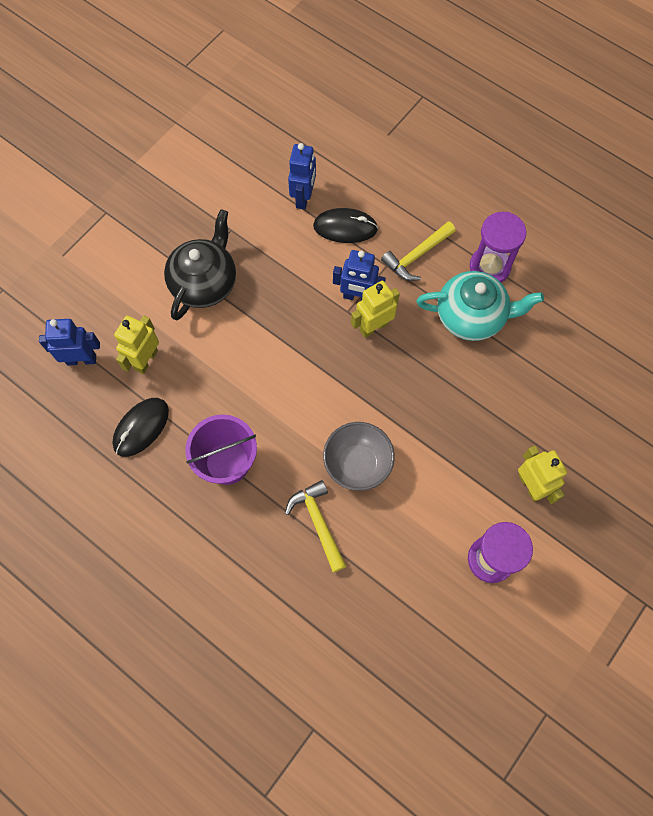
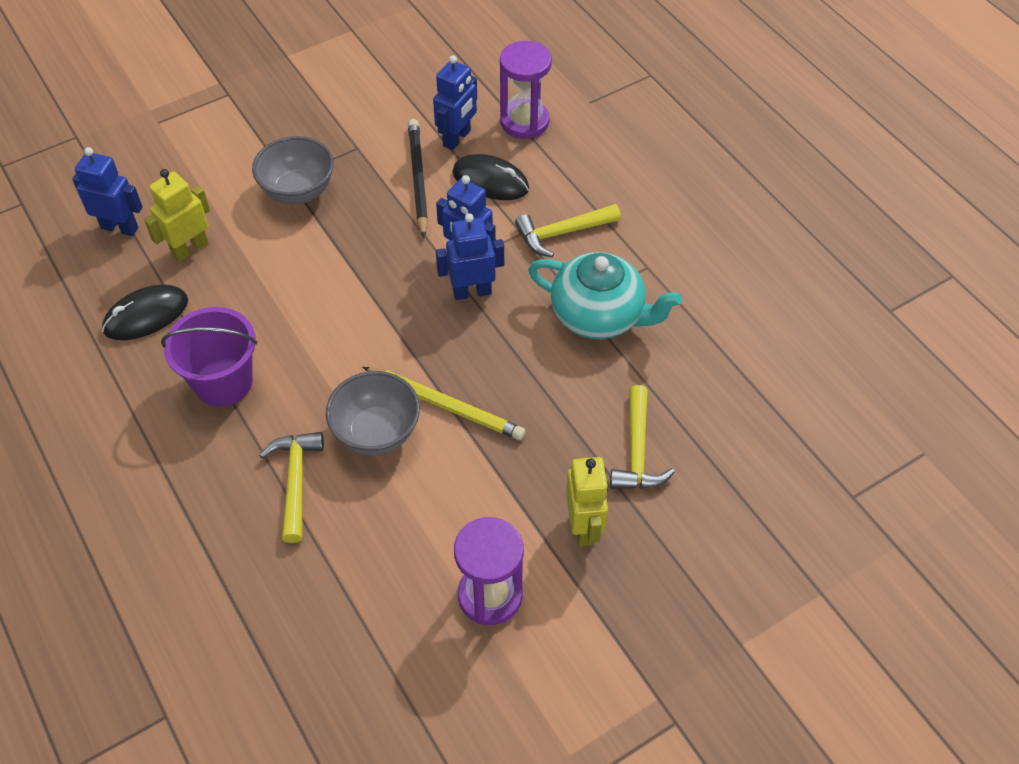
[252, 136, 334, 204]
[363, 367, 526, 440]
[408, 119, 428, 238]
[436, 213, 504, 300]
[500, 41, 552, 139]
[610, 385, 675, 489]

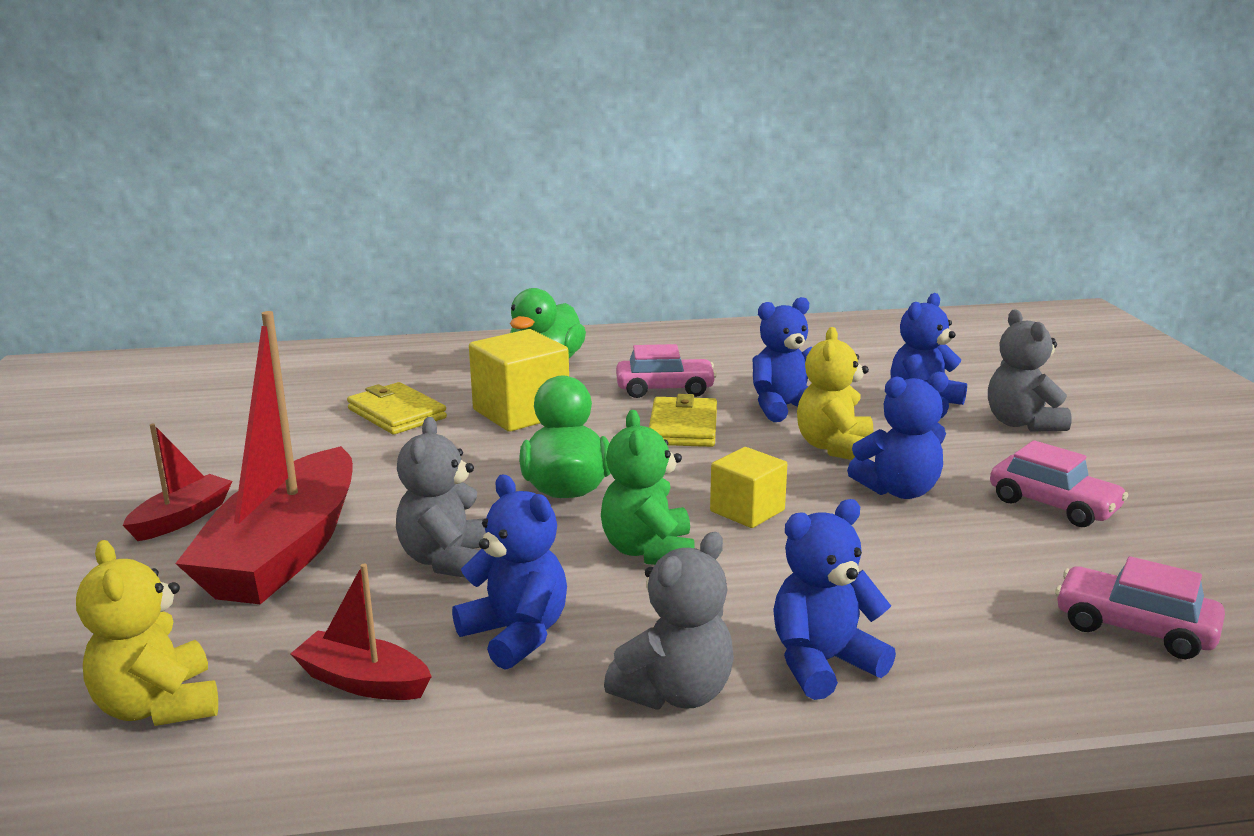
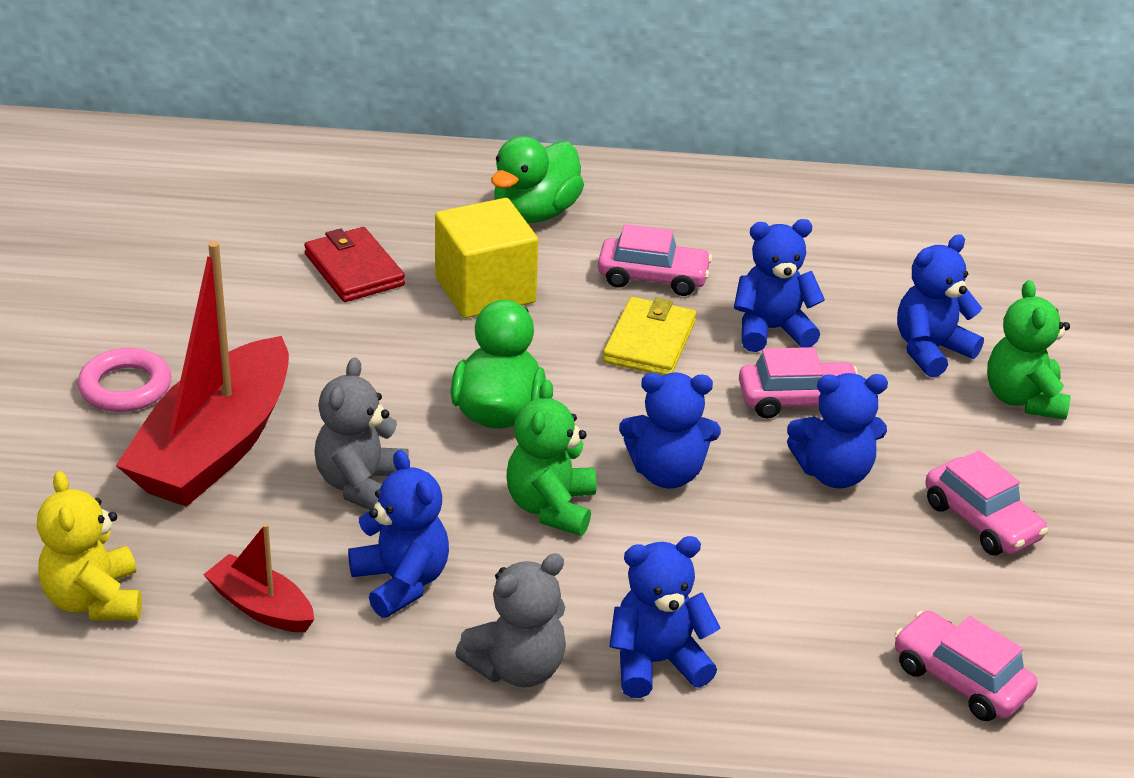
[78, 348, 171, 412]
[304, 227, 405, 302]
[619, 373, 721, 489]
[739, 347, 858, 419]
[987, 280, 1071, 420]

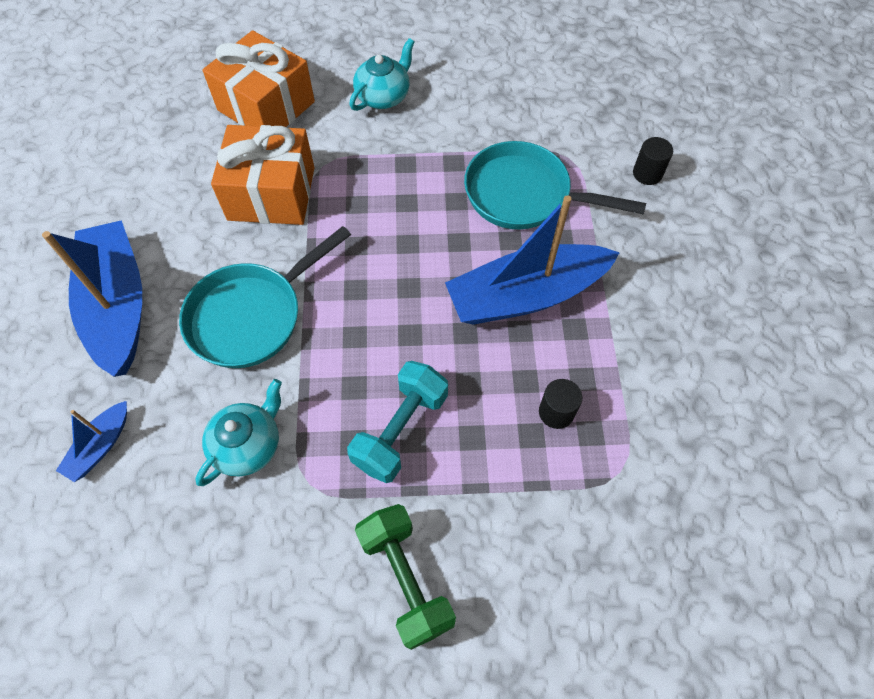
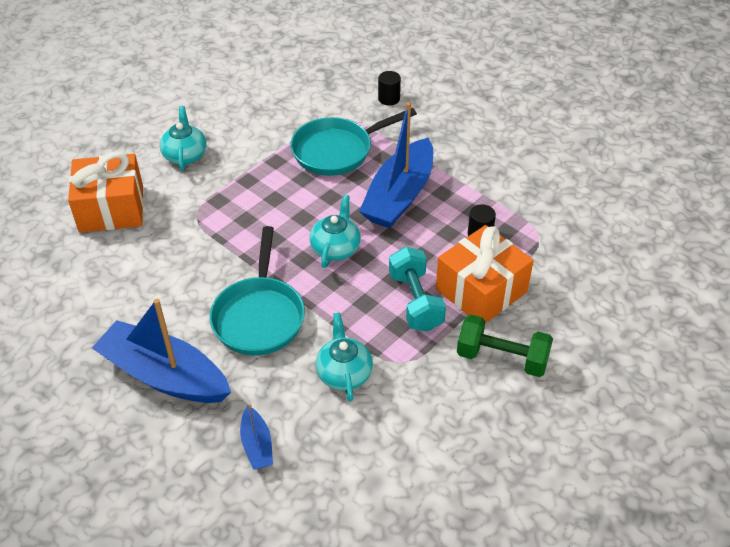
[310, 195, 361, 268]
[436, 225, 534, 323]

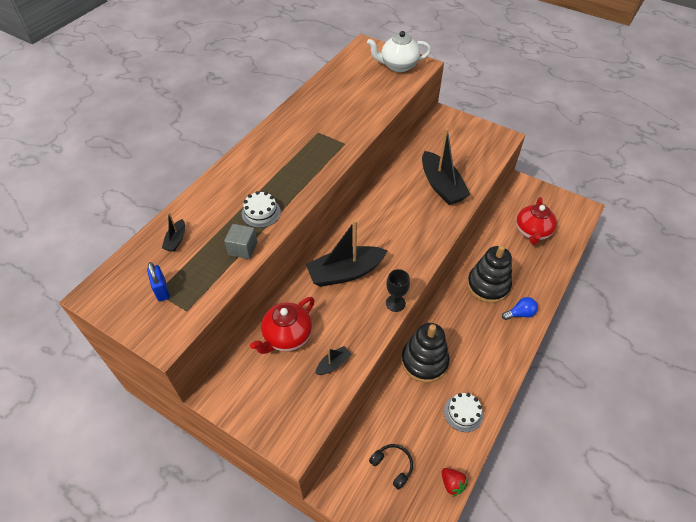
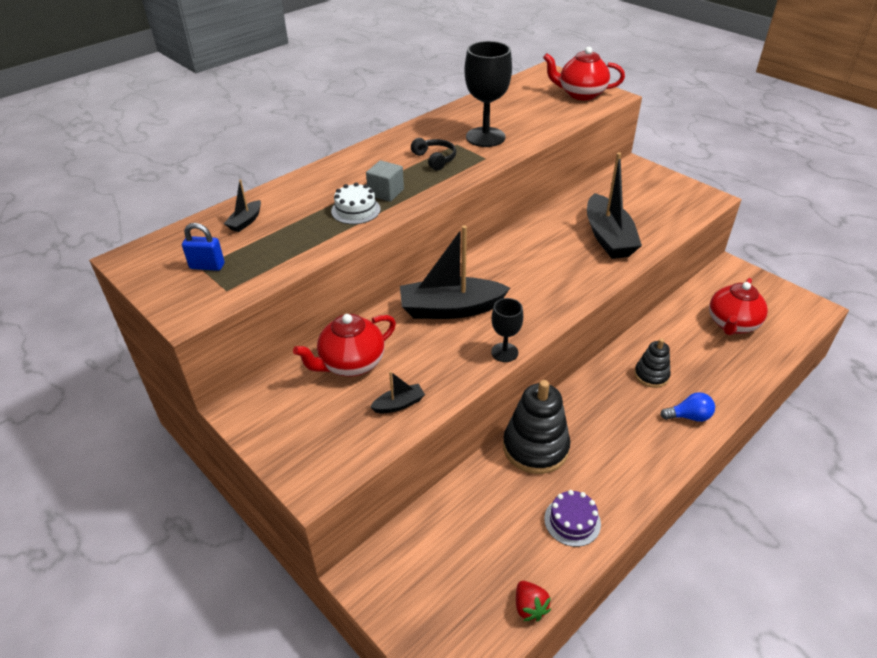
[182, 223, 224, 271]
[366, 160, 404, 202]
[411, 138, 456, 171]
[464, 41, 512, 147]
[543, 47, 625, 100]
[544, 490, 601, 547]
[634, 338, 671, 388]

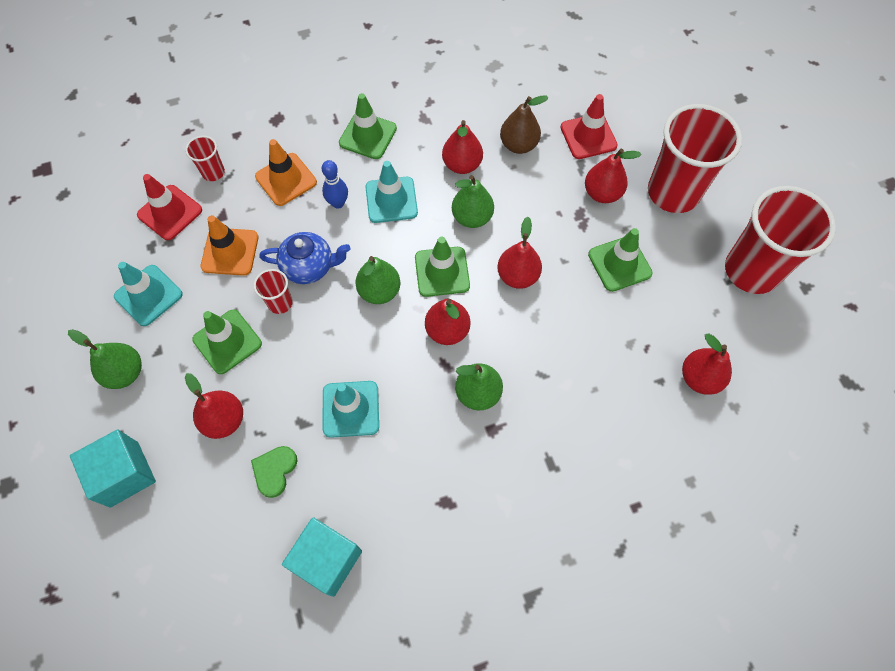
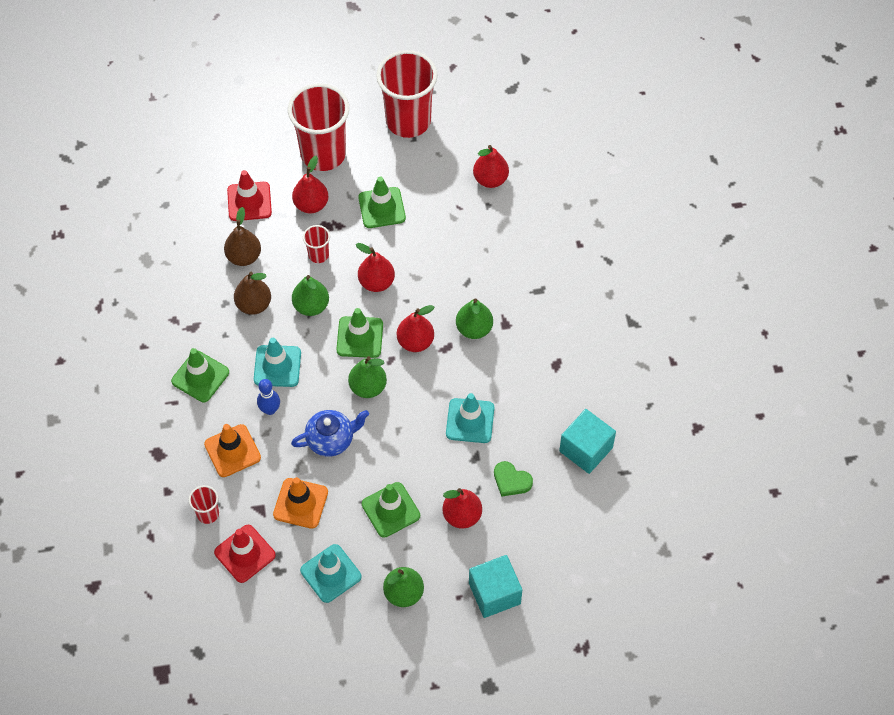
[234, 272, 271, 315]
[291, 410, 369, 457]
[303, 225, 330, 263]

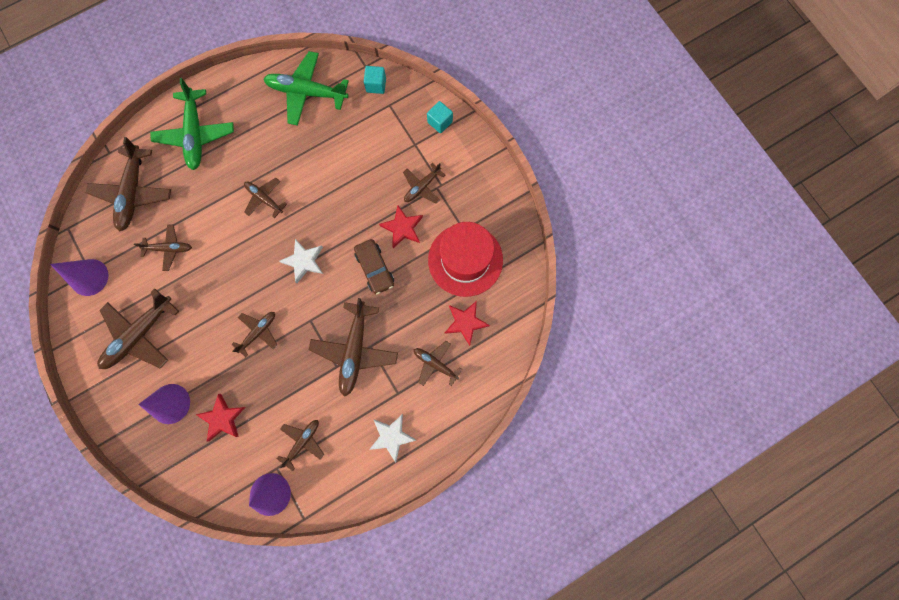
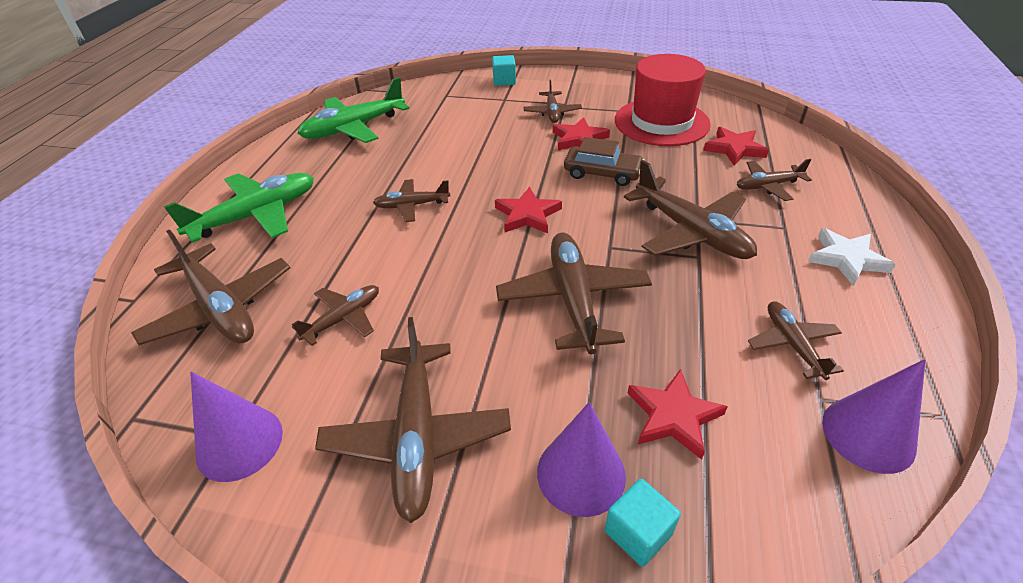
[164, 173, 314, 243]
[495, 187, 562, 234]
[496, 232, 652, 354]
[605, 479, 681, 567]

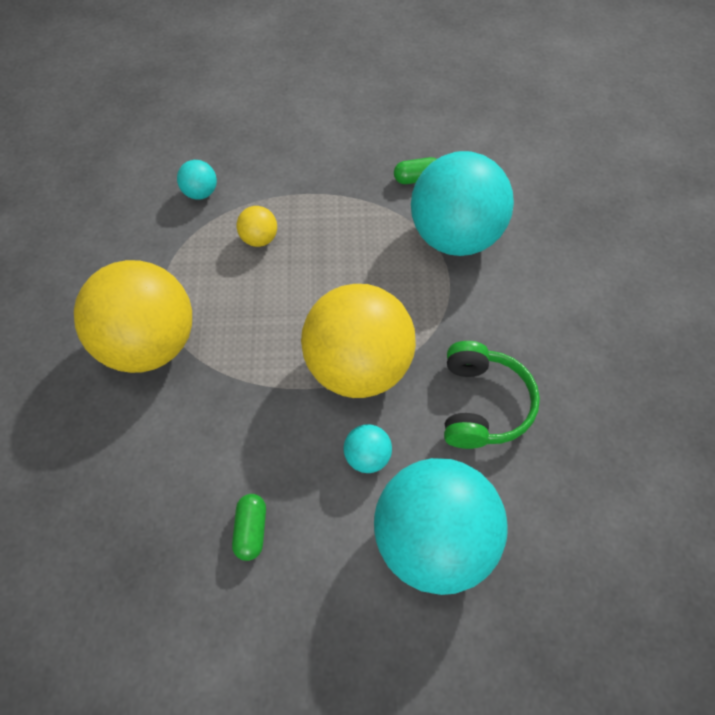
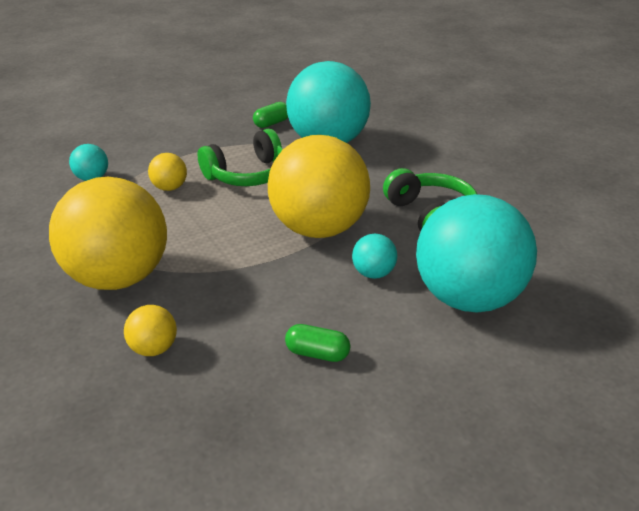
[124, 305, 177, 356]
[198, 129, 283, 186]
[285, 324, 350, 362]

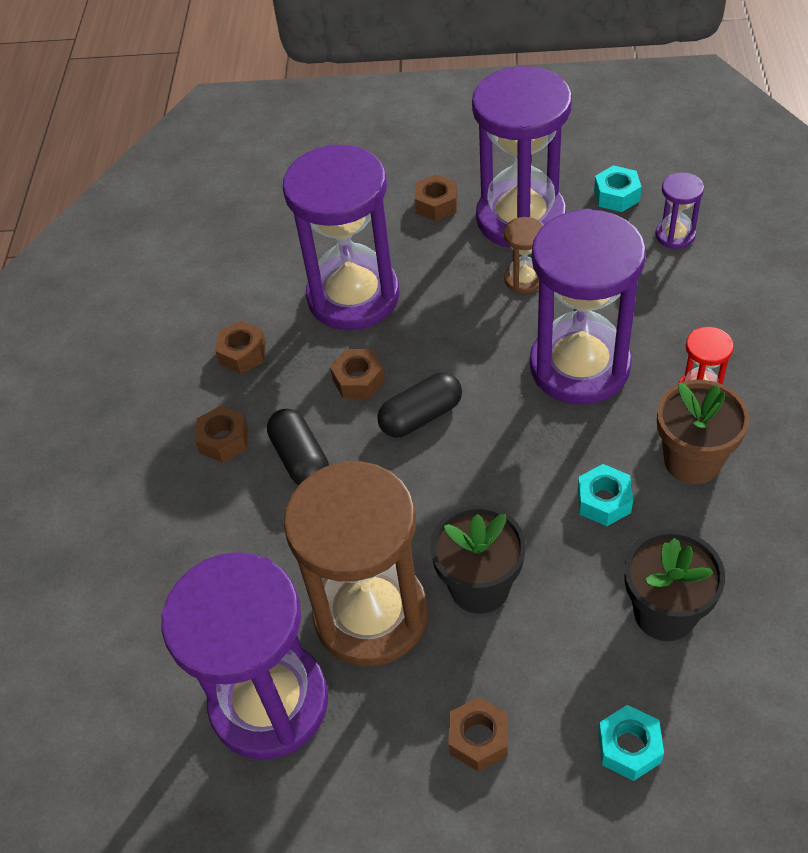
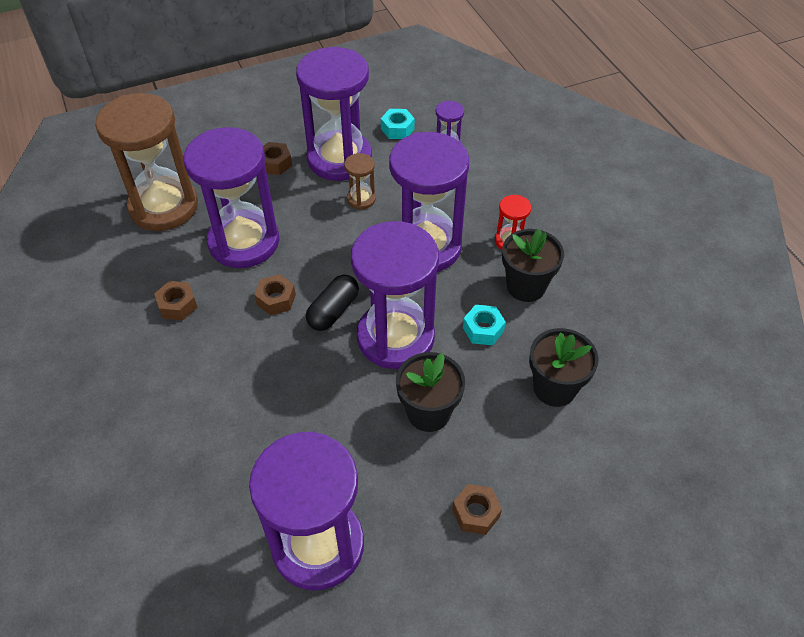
[95, 93, 198, 231]
[351, 221, 439, 369]
[502, 229, 564, 302]
[195, 406, 248, 463] (first image)
[267, 409, 329, 485] (first image)
[598, 705, 664, 781] (first image)

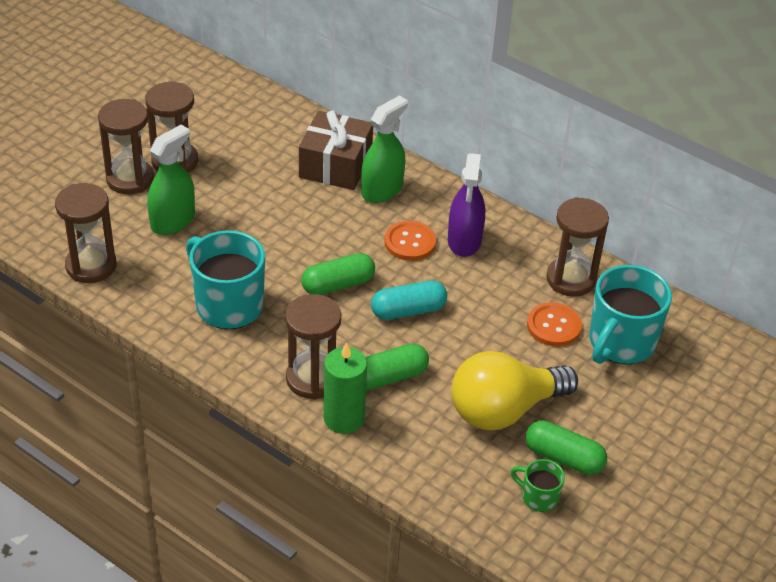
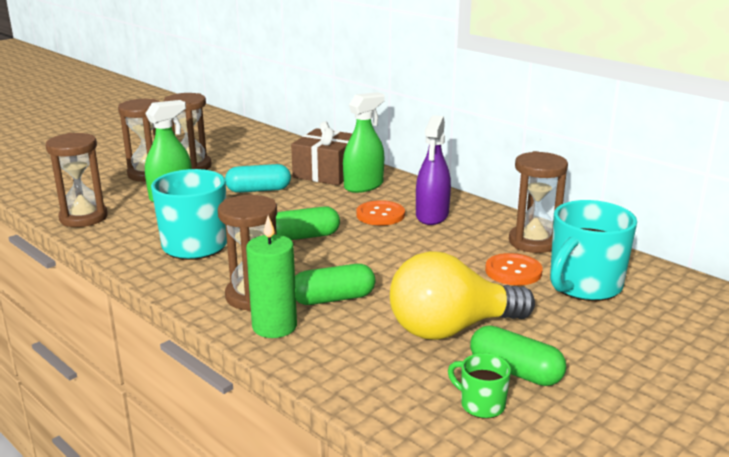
[225, 164, 291, 193]

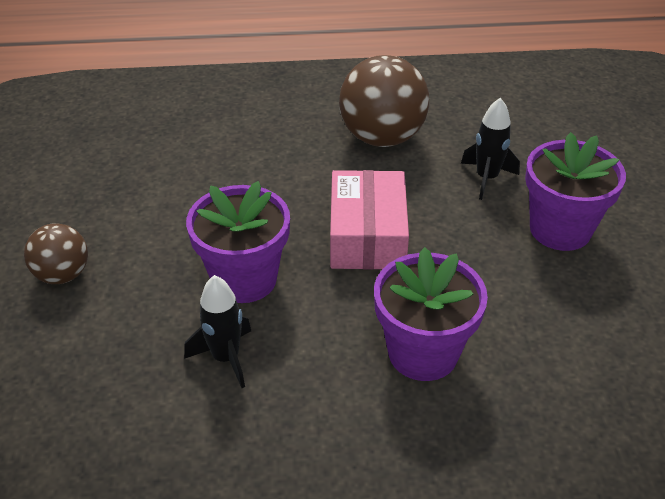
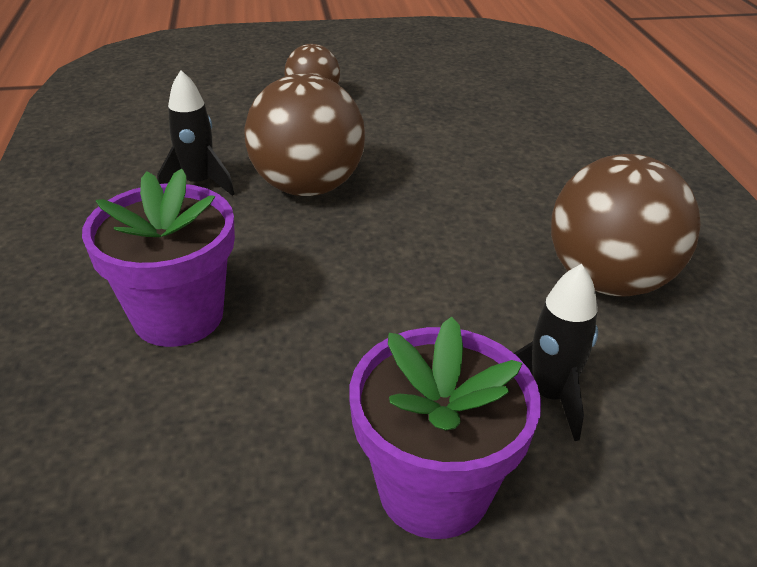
[245, 73, 365, 196]
[330, 170, 409, 270] (first image)

